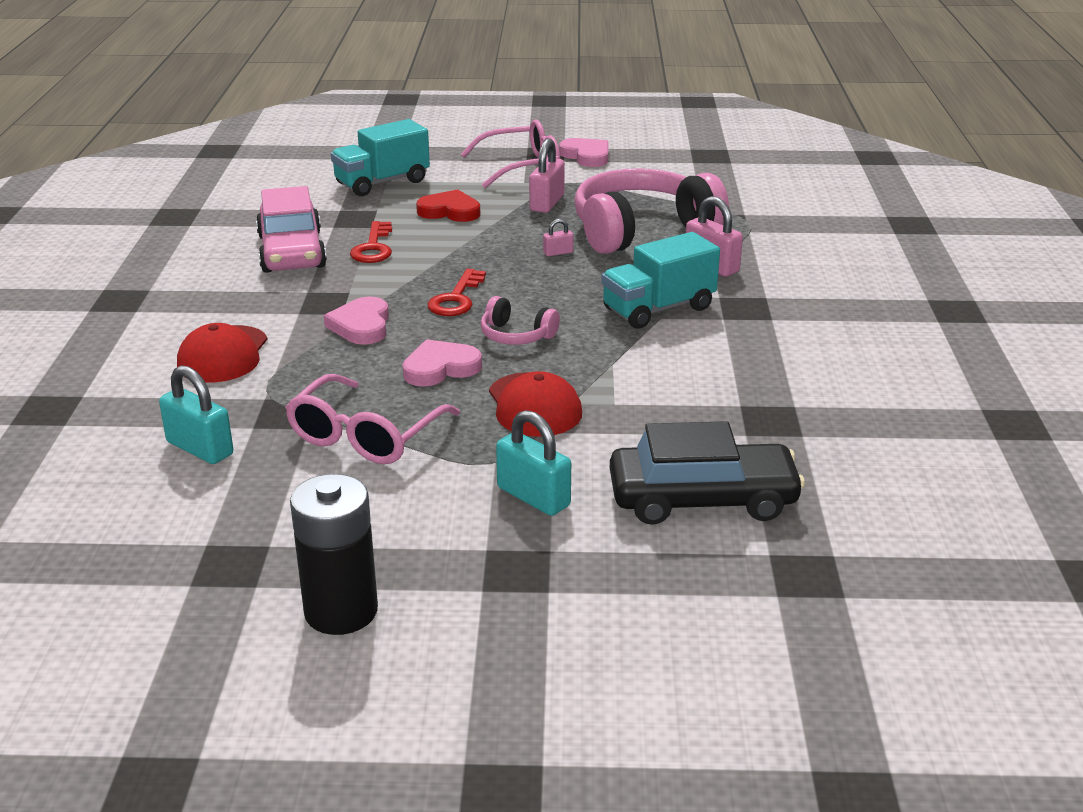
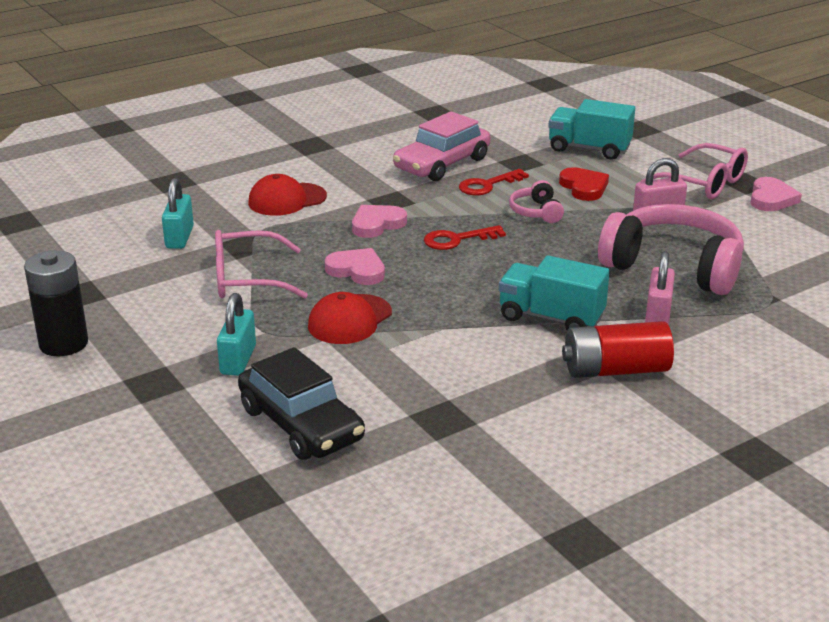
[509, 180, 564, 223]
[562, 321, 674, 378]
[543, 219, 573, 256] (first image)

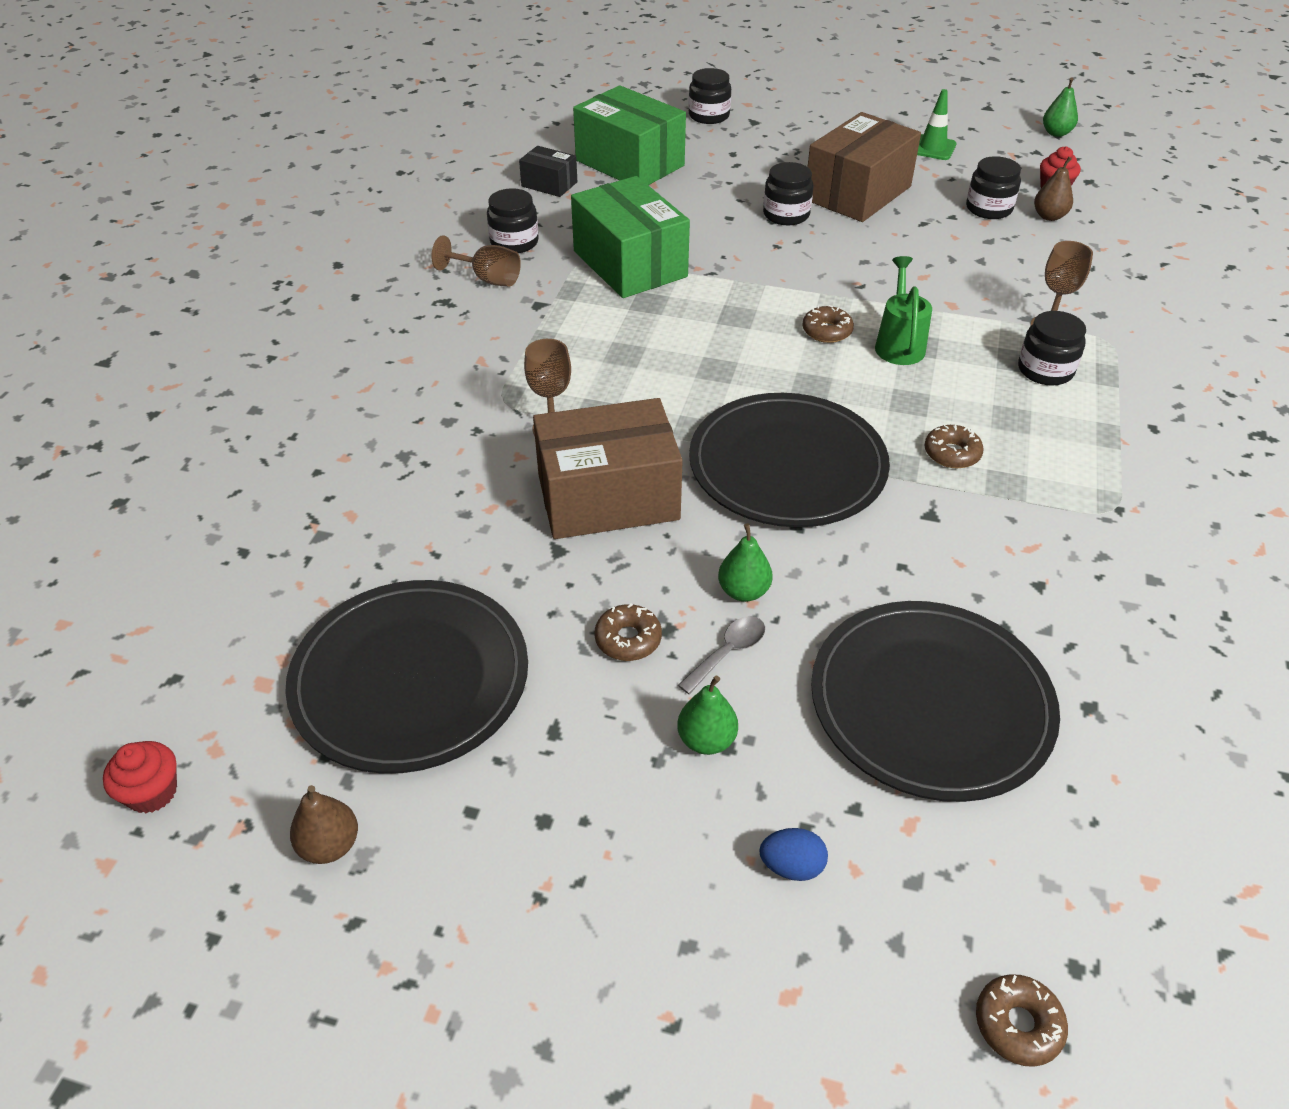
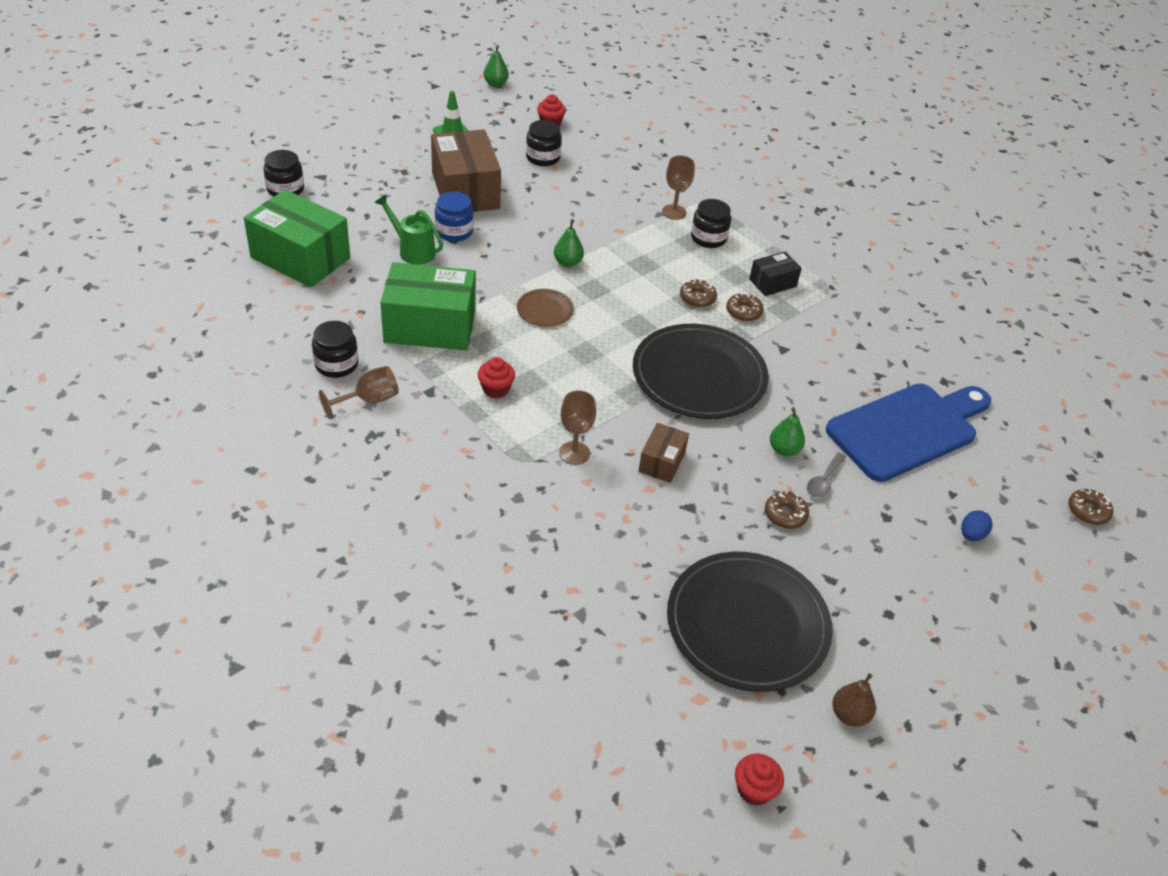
[244, 189, 350, 287]
[375, 195, 443, 265]
[435, 191, 474, 242]
[478, 357, 515, 398]
[517, 289, 574, 327]
[554, 219, 584, 267]
[638, 423, 689, 483]
[680, 280, 717, 308]
[749, 252, 802, 296]
[807, 452, 846, 498]
[826, 384, 991, 482]
[1034, 157, 1073, 221] (first image)

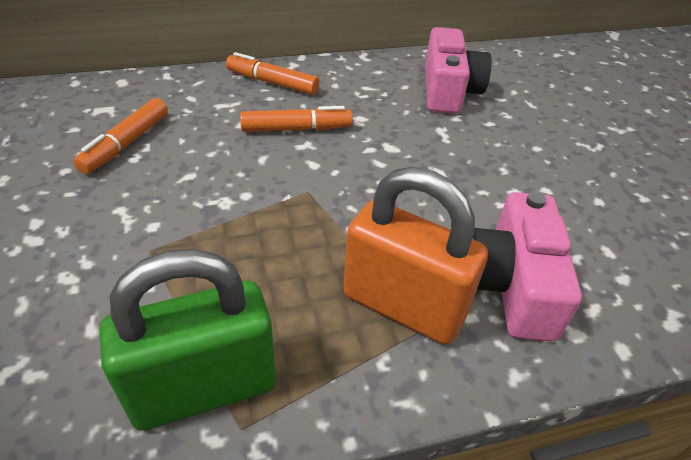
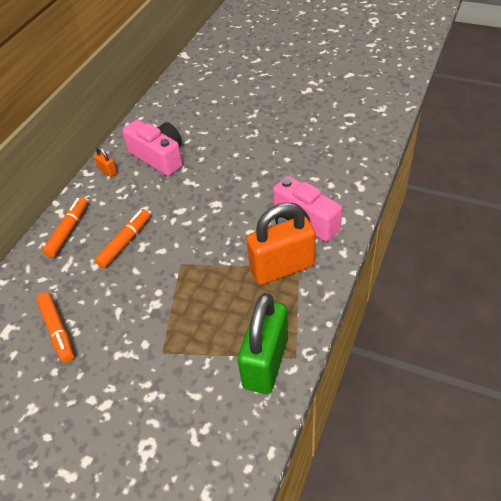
[42, 197, 88, 258]
[94, 146, 117, 177]

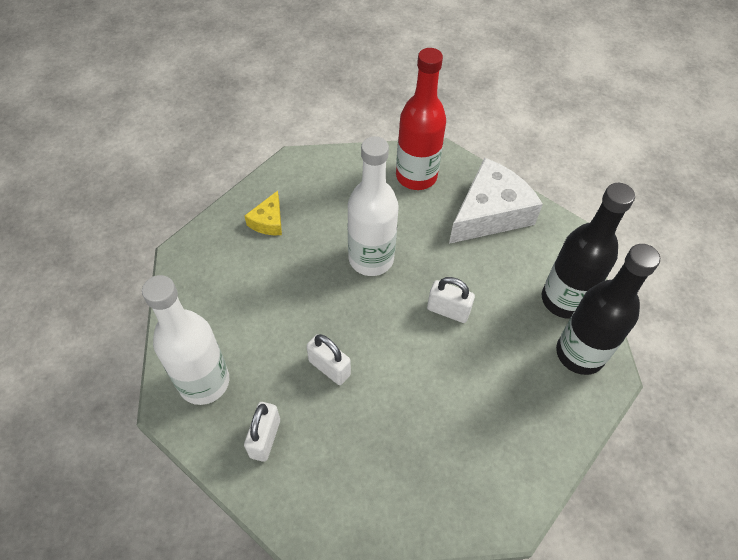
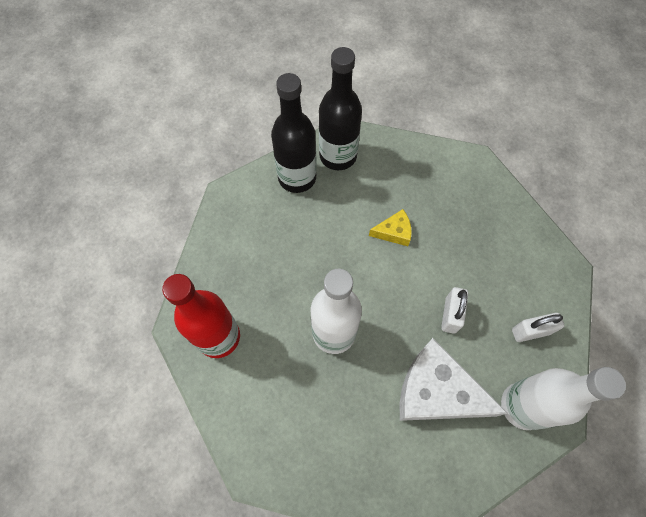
[369, 209, 412, 246]
[400, 338, 508, 421]
[427, 277, 475, 323] (first image)

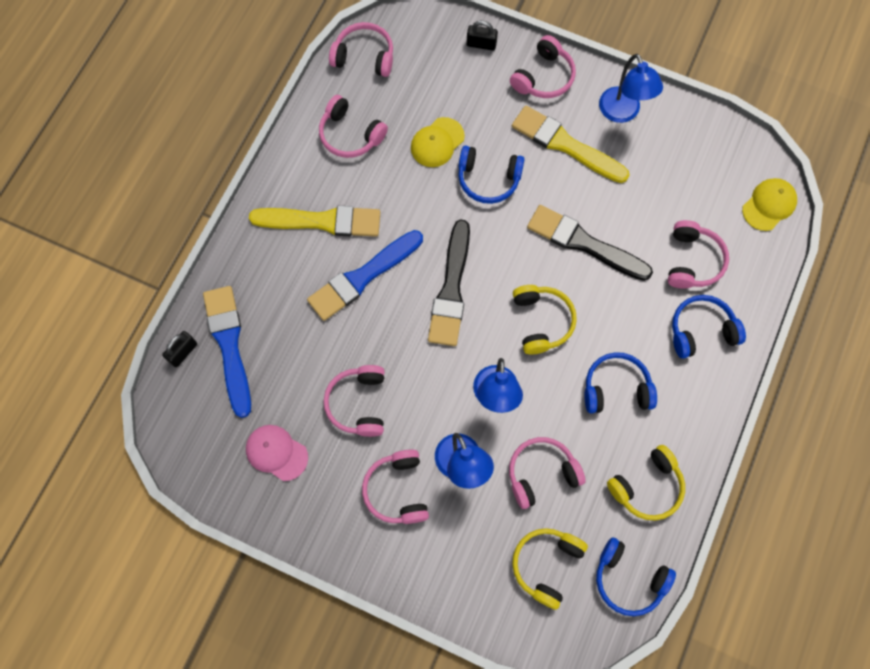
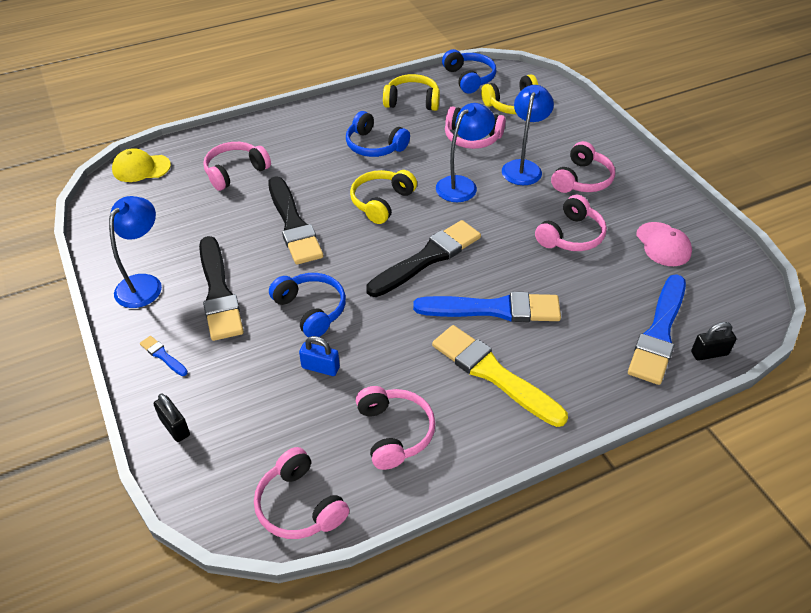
[140, 336, 188, 376]
[199, 236, 244, 341]
[299, 336, 340, 376]
[672, 295, 746, 359] (first image)

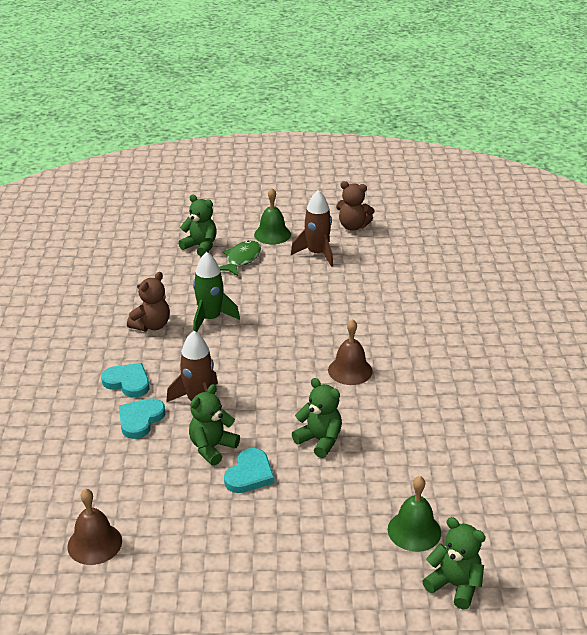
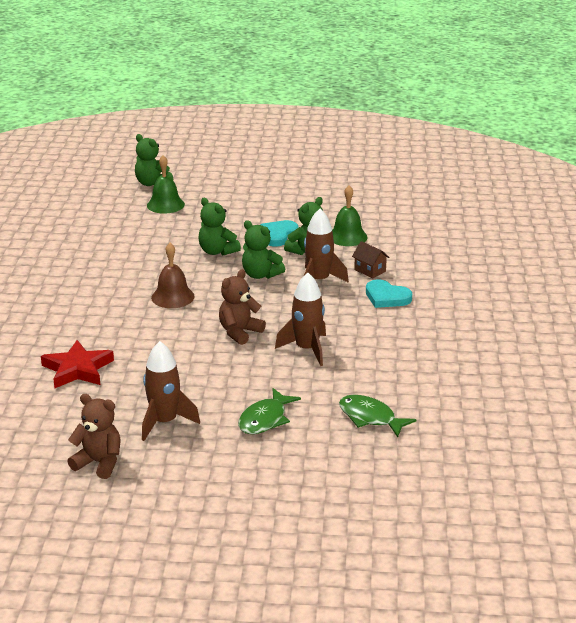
[41, 340, 114, 388]
[219, 269, 266, 345]
[242, 220, 285, 279]
[275, 273, 326, 366]
[332, 185, 367, 246]
[339, 395, 417, 437]
[352, 241, 389, 278]
[67, 488, 122, 565] (first image)

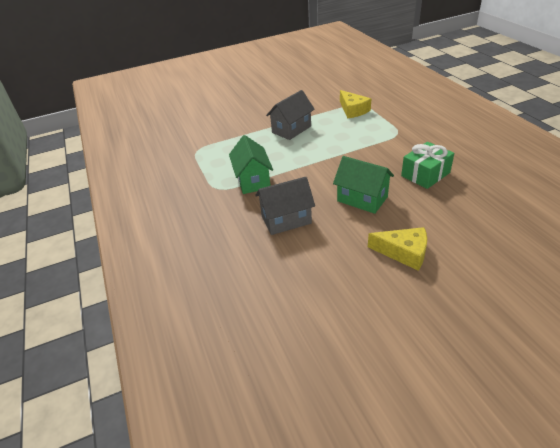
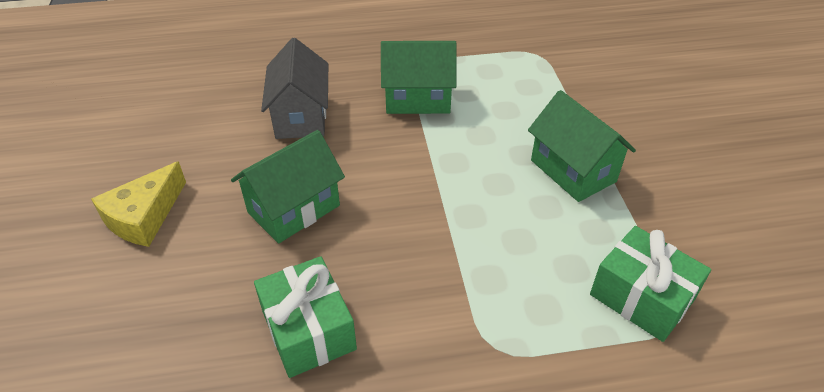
[528, 90, 636, 202]
[590, 226, 711, 342]

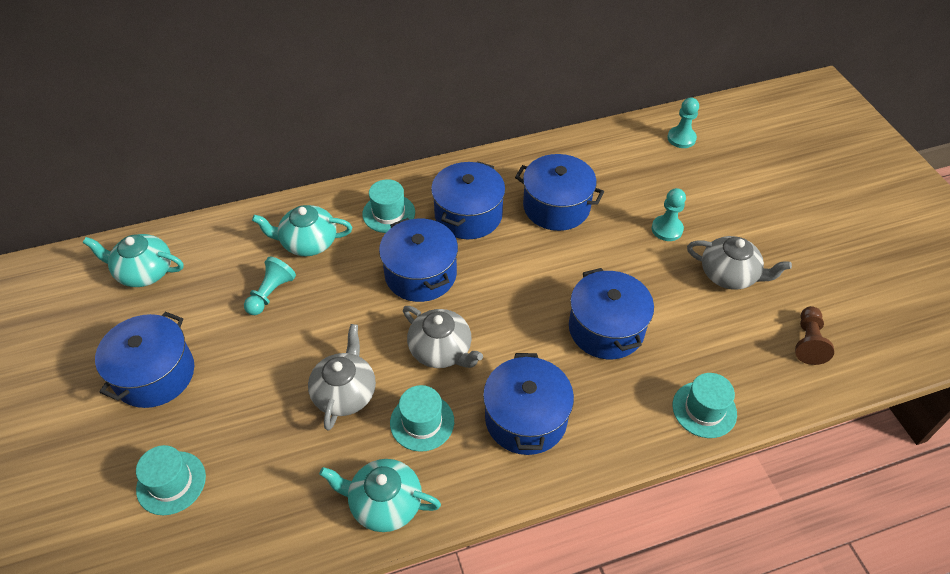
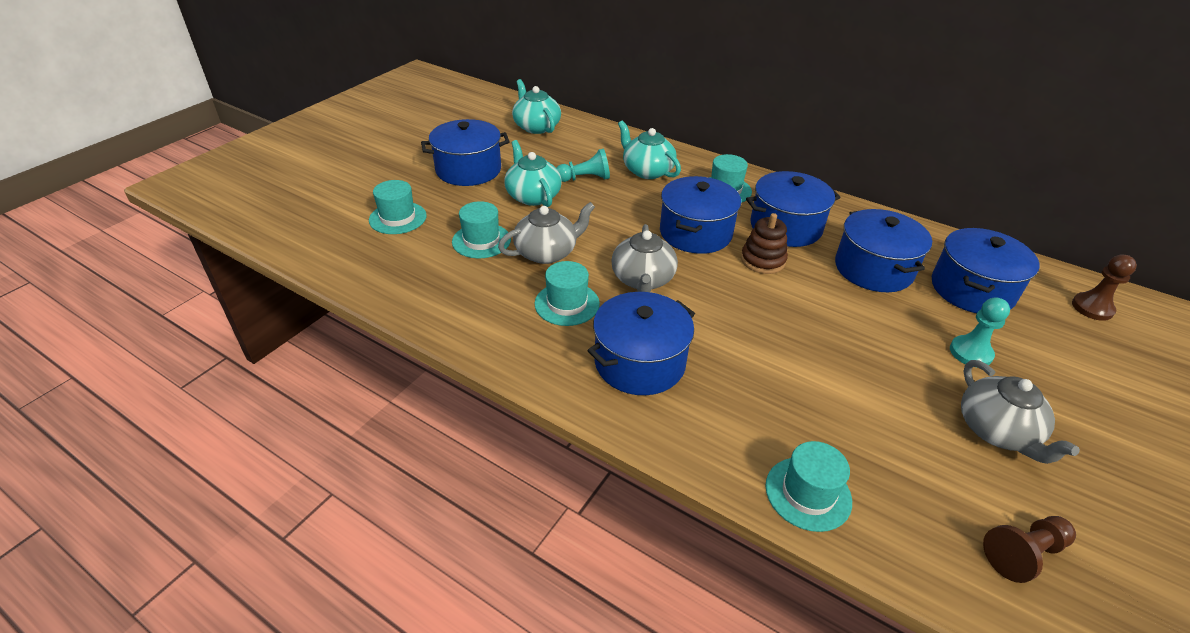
[452, 201, 511, 258]
[504, 140, 562, 207]
[741, 213, 788, 274]
[932, 228, 1040, 313]
[1072, 254, 1137, 321]

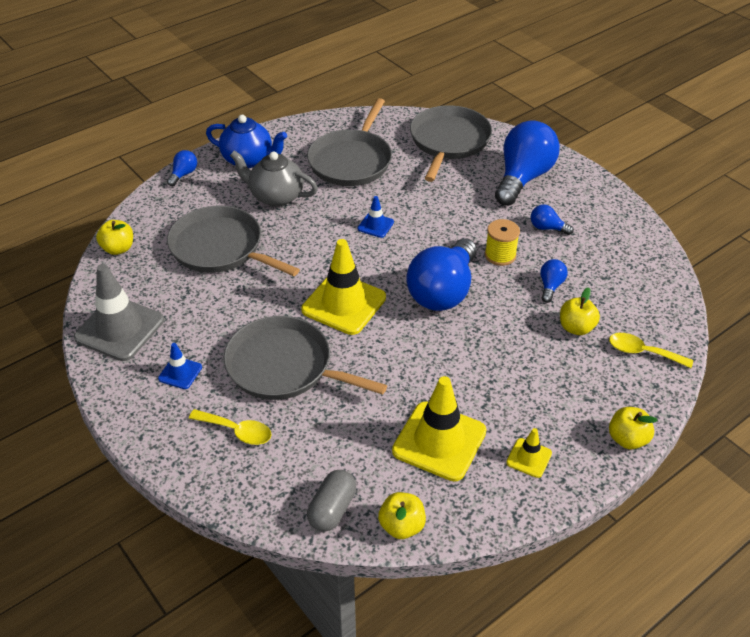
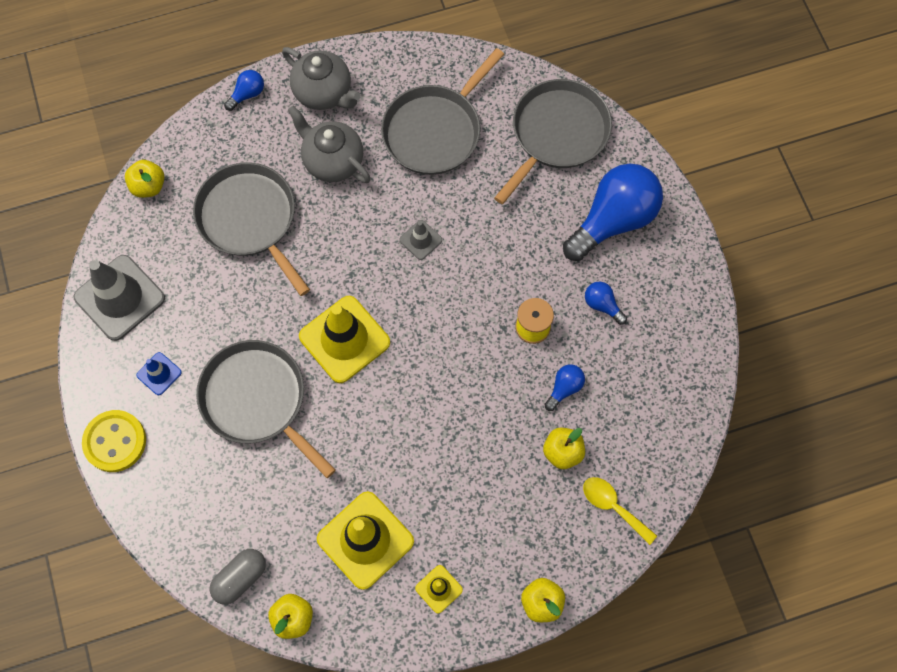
[82, 410, 146, 472]
[282, 47, 361, 110]
[399, 220, 442, 260]
[189, 409, 272, 445] (first image)
[406, 238, 477, 311] (first image)

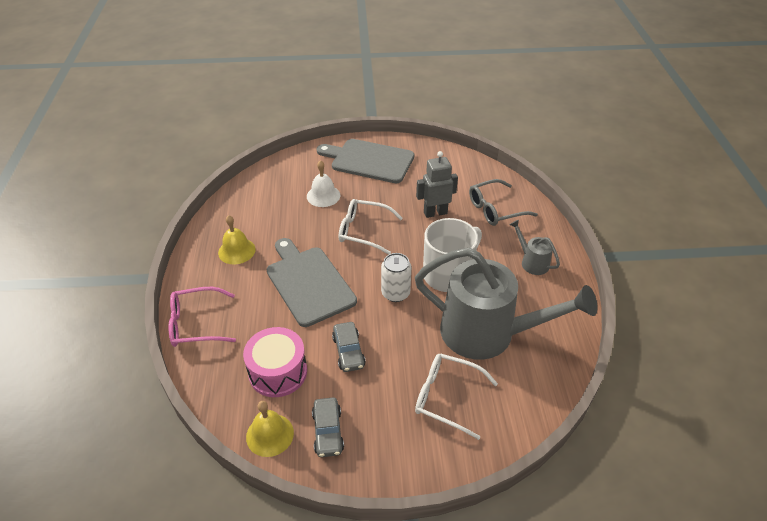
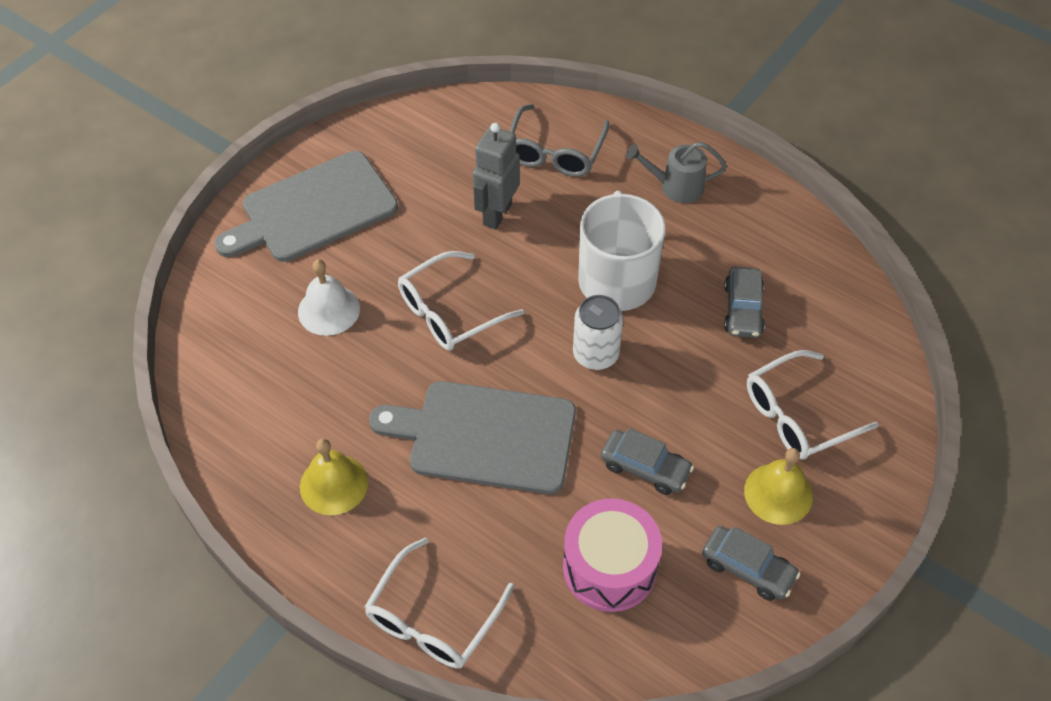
[364, 537, 514, 669]
[724, 267, 765, 338]
[744, 448, 813, 525]

